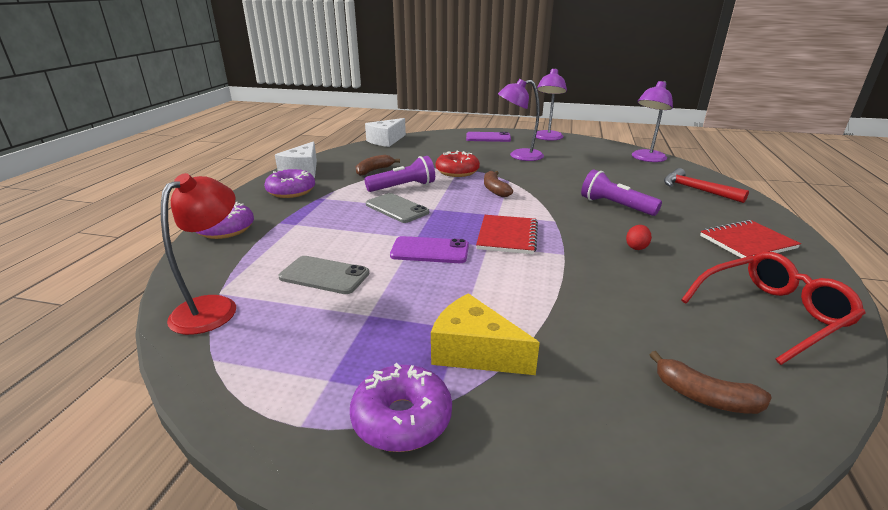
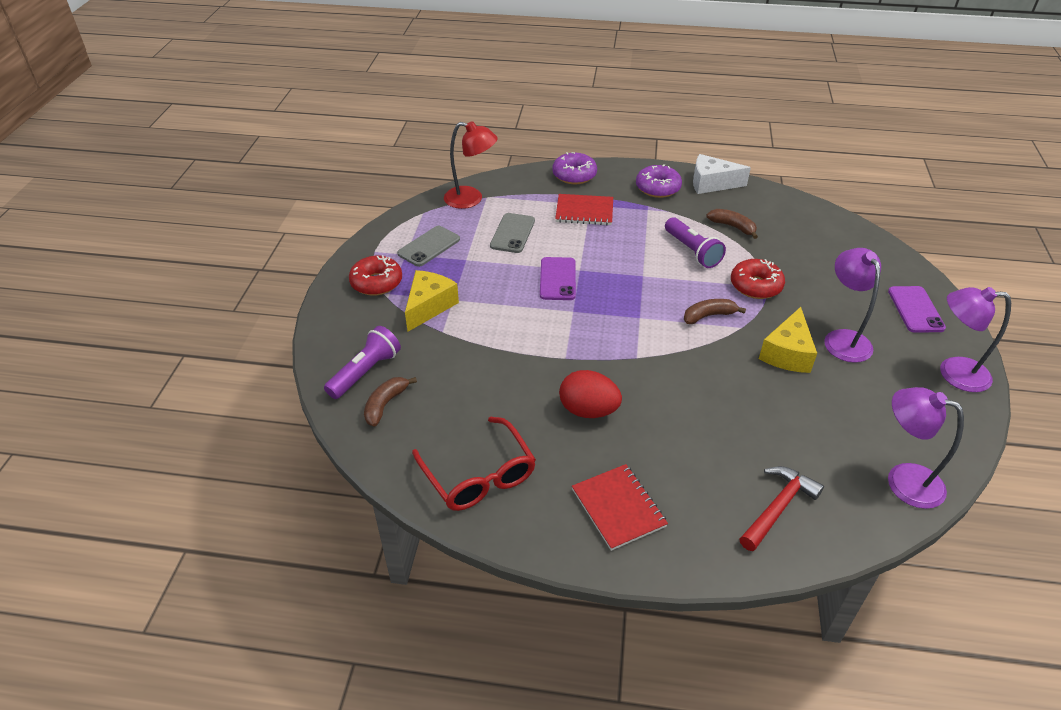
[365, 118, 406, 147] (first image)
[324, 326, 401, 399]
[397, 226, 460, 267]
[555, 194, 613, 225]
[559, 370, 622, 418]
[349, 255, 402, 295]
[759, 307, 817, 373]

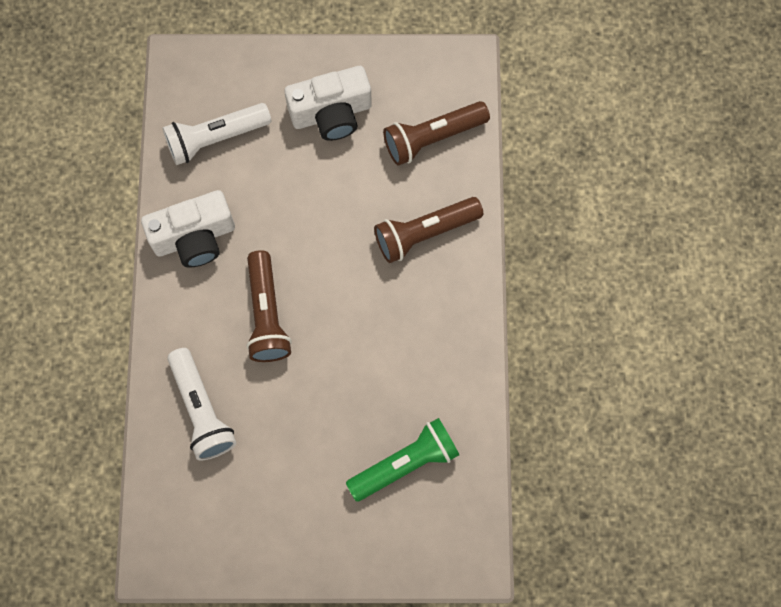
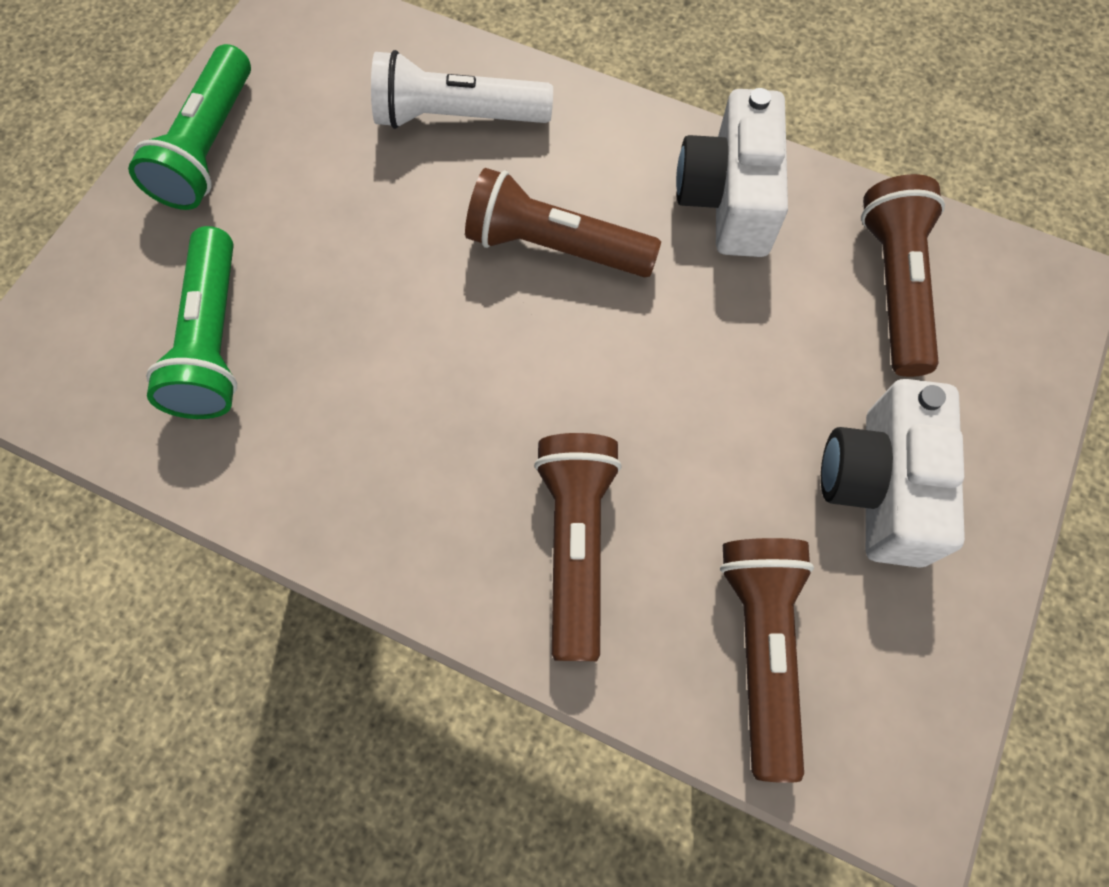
[861, 174, 945, 377]
[128, 44, 251, 210]

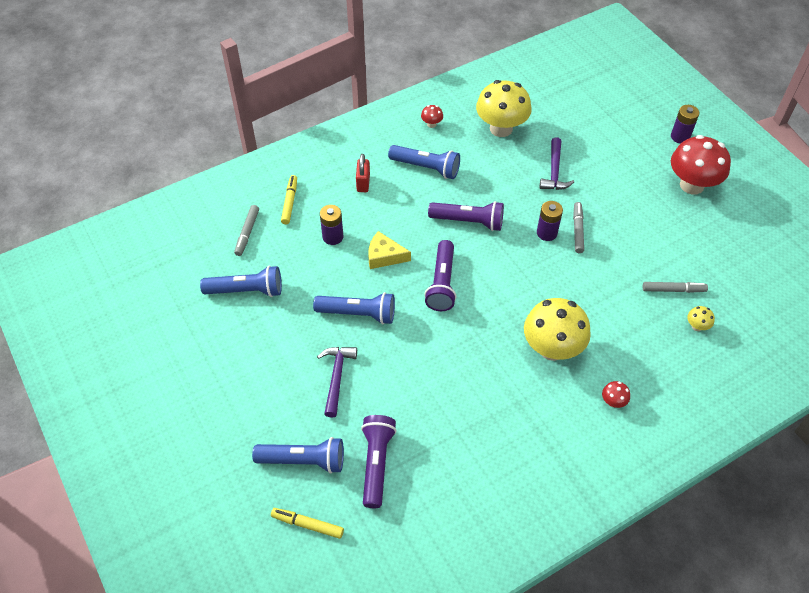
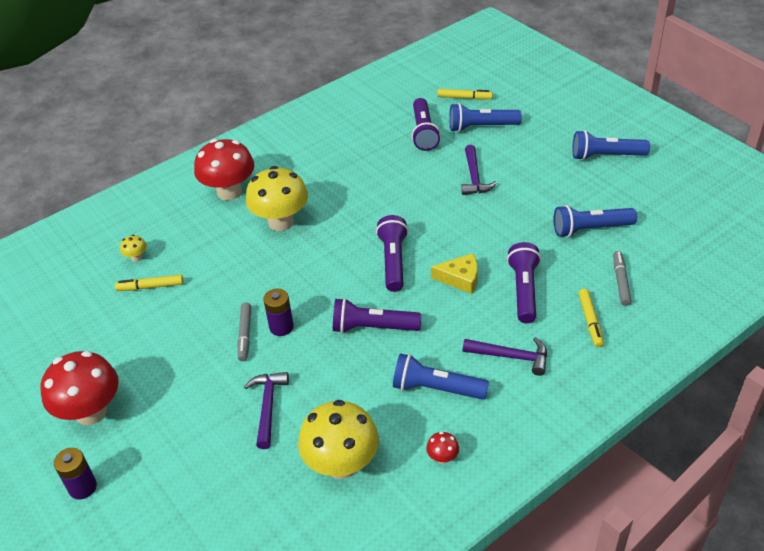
[463, 337, 547, 376]
[507, 242, 541, 323]
[115, 275, 184, 291]
[572, 130, 650, 160]
[194, 139, 255, 201]

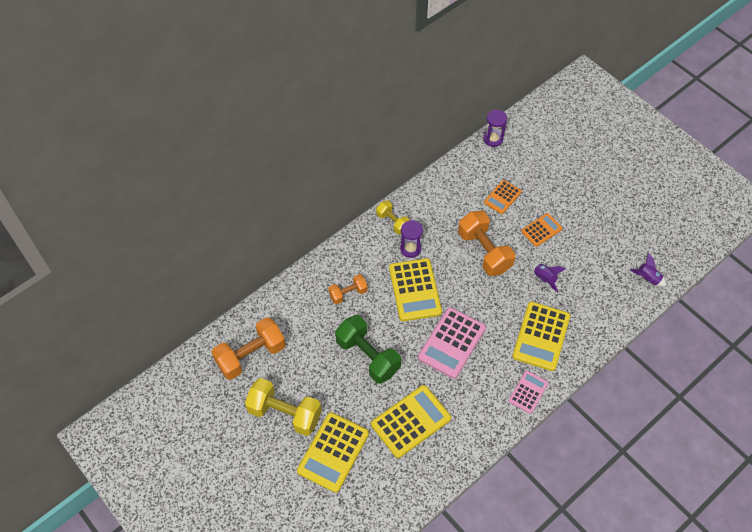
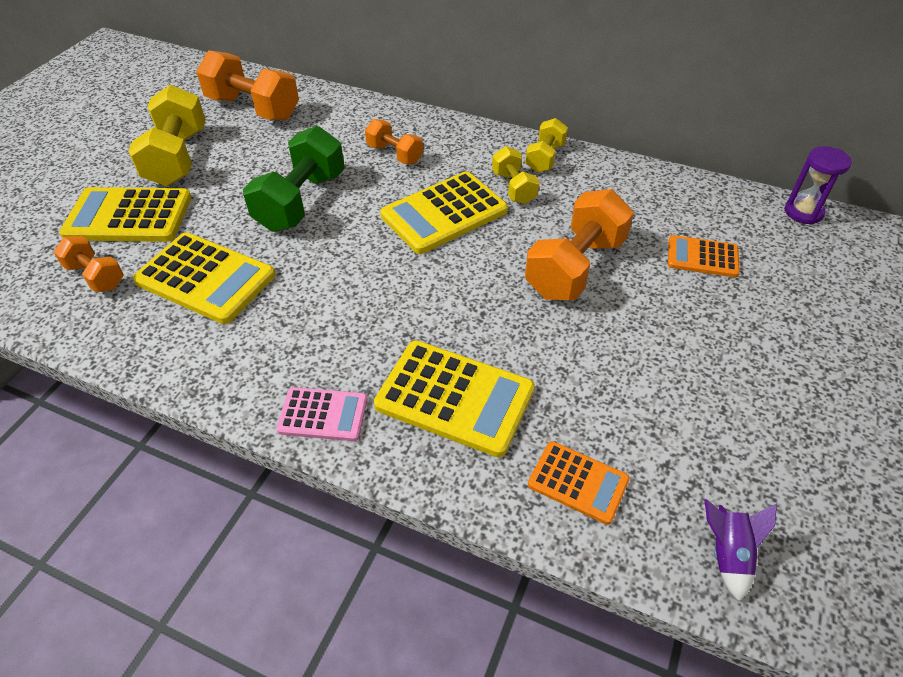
[528, 441, 630, 525]
[492, 146, 540, 204]
[532, 263, 565, 292] (first image)
[374, 340, 535, 457]
[418, 307, 486, 379] (first image)
[53, 235, 124, 292]

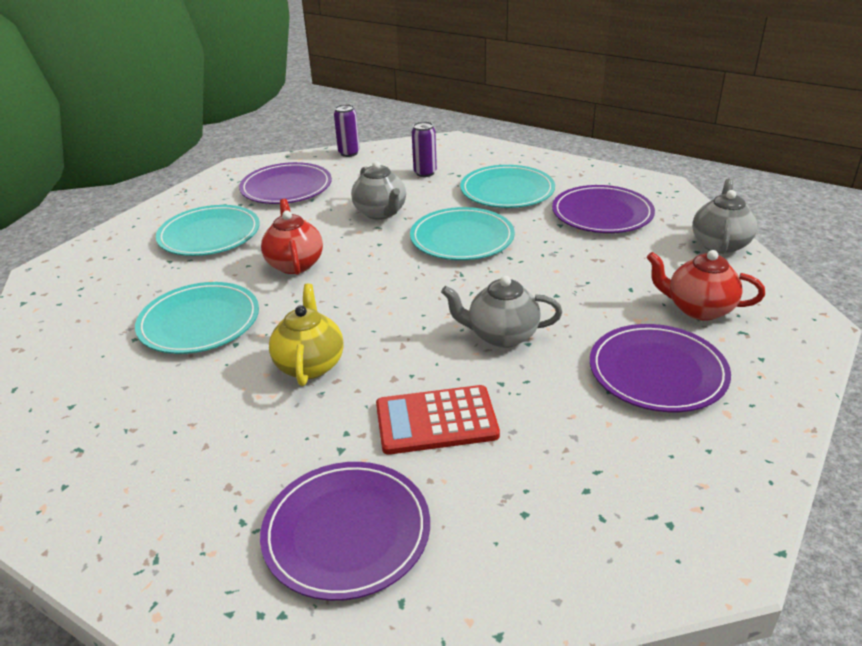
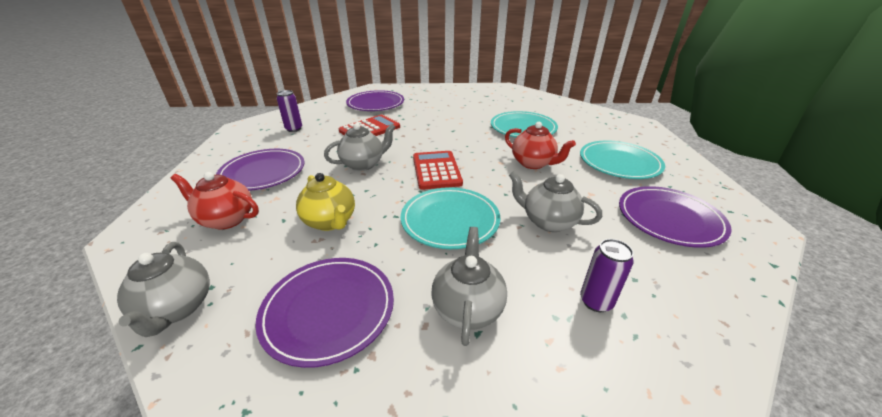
[277, 90, 302, 132]
[432, 227, 507, 346]
[171, 172, 259, 230]
[296, 173, 355, 231]
[413, 151, 463, 190]

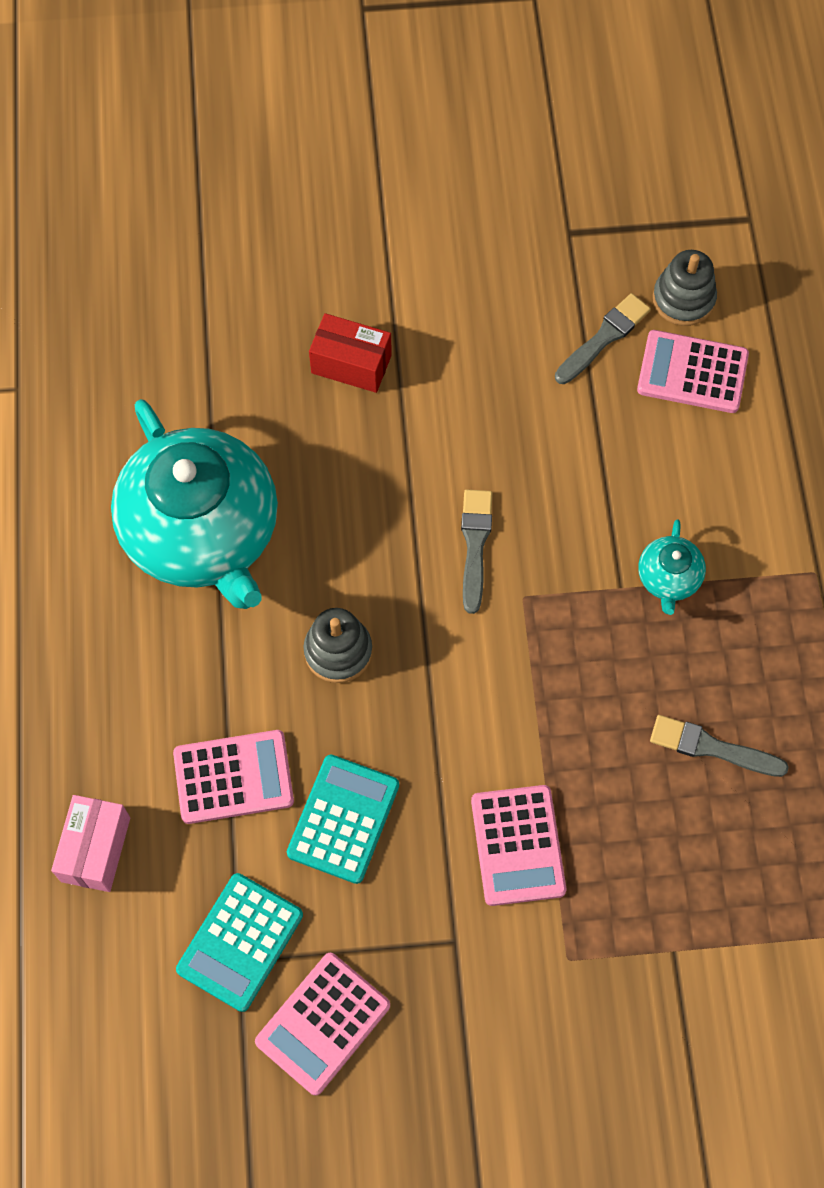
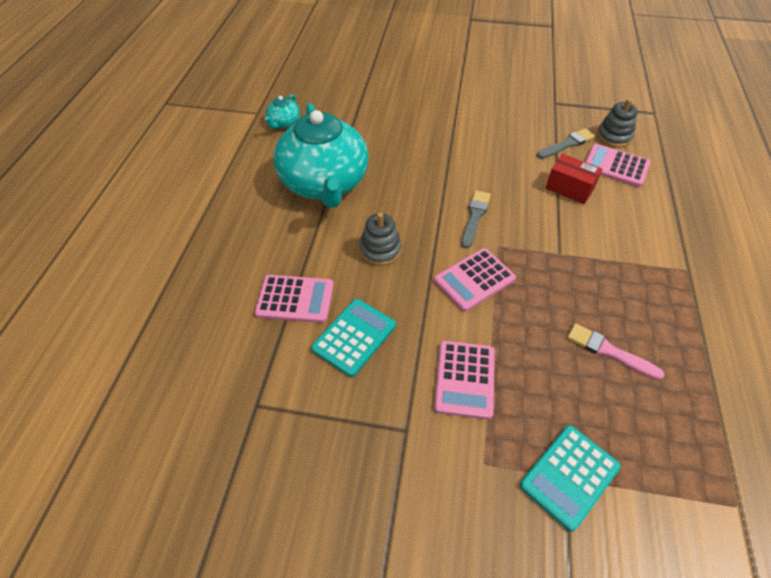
[546, 154, 602, 204]
[264, 94, 300, 129]
[567, 323, 665, 380]
[51, 795, 130, 892] (first image)
[520, 425, 621, 531]
[434, 248, 516, 312]

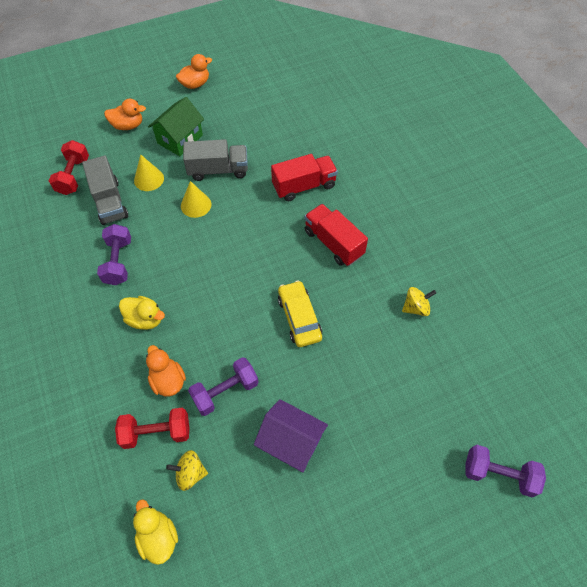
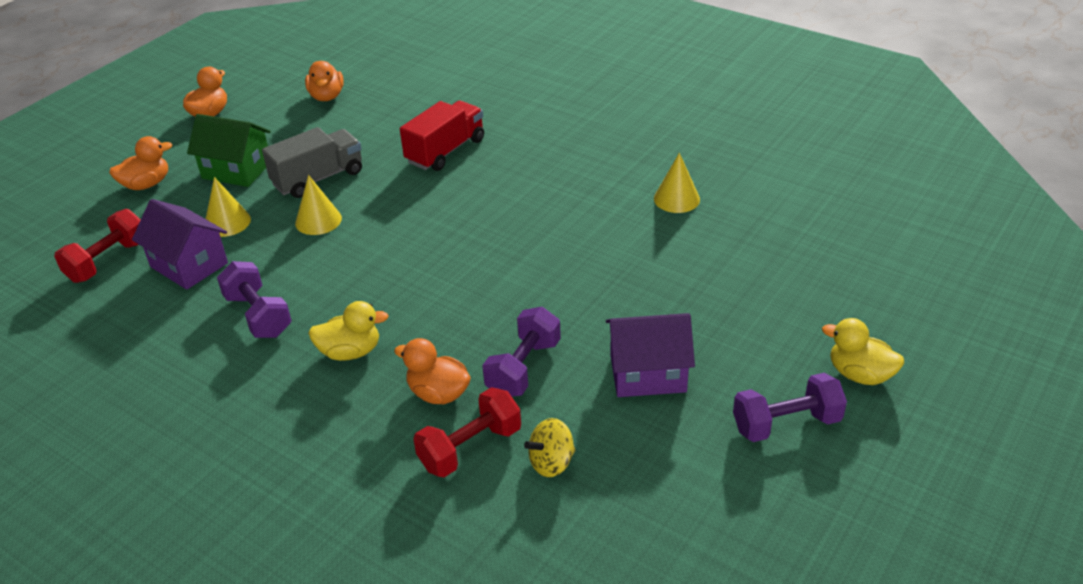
[187, 114, 271, 187]
[54, 209, 141, 283]
[132, 199, 228, 290]
[304, 204, 368, 266] (first image)
[278, 280, 322, 347] (first image)
[654, 153, 700, 213]
[733, 373, 847, 442]
[822, 318, 904, 385]
[305, 61, 344, 101]

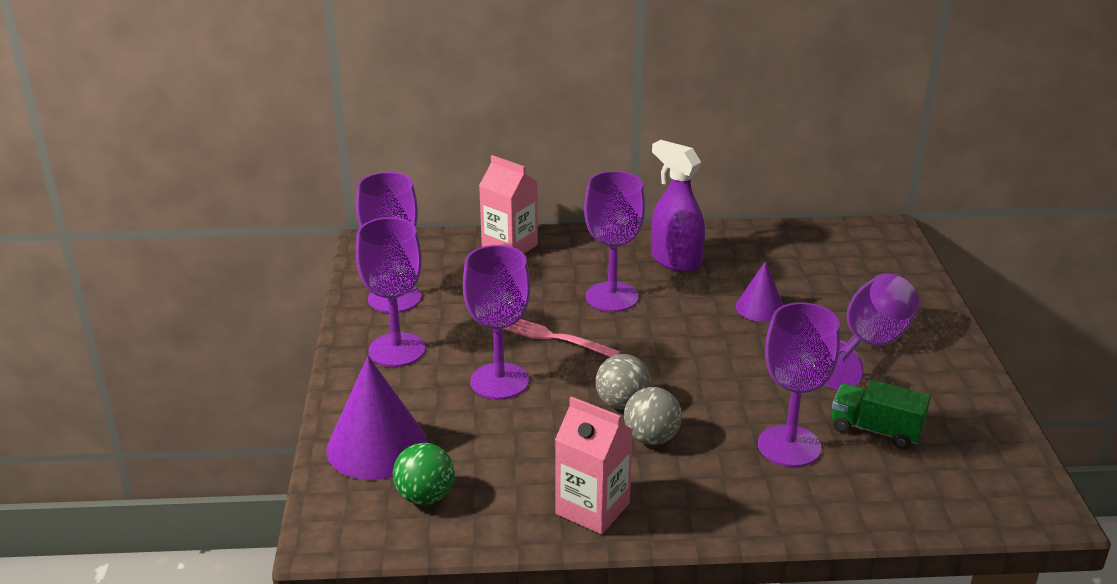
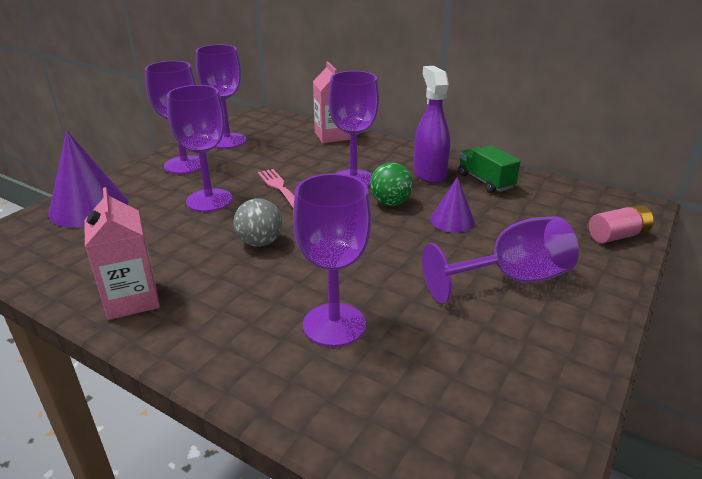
[458, 146, 521, 193]
[624, 387, 682, 445] (first image)
[370, 163, 413, 206]
[589, 205, 654, 243]

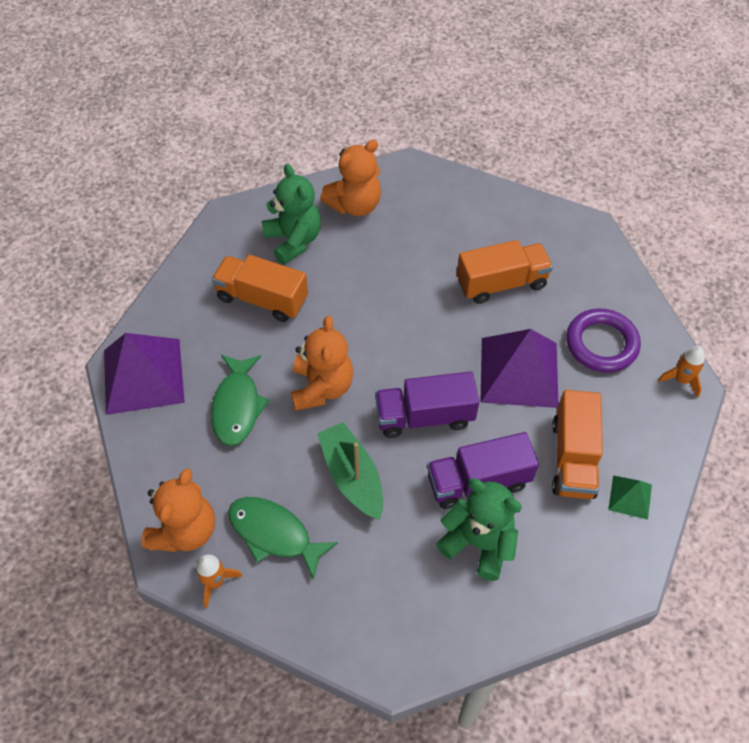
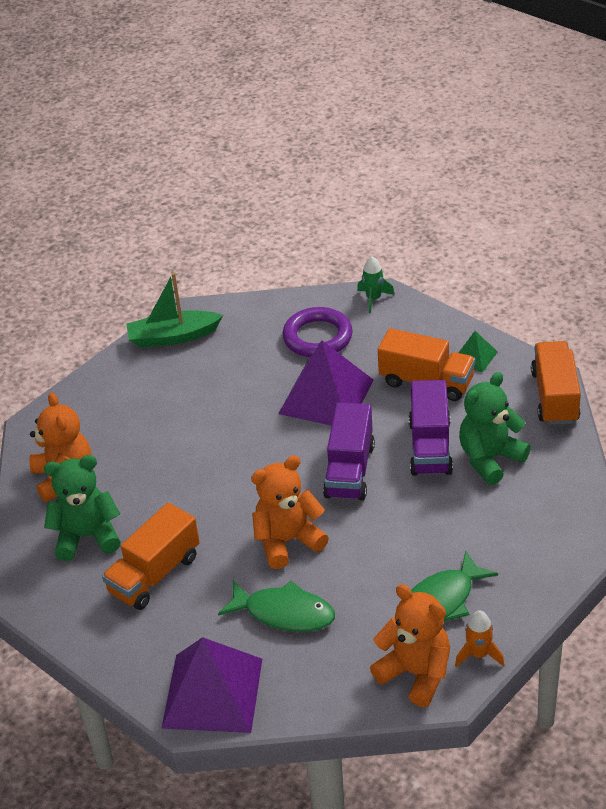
[531, 341, 581, 425]
[251, 456, 329, 569]
[357, 256, 395, 313]
[126, 272, 223, 348]

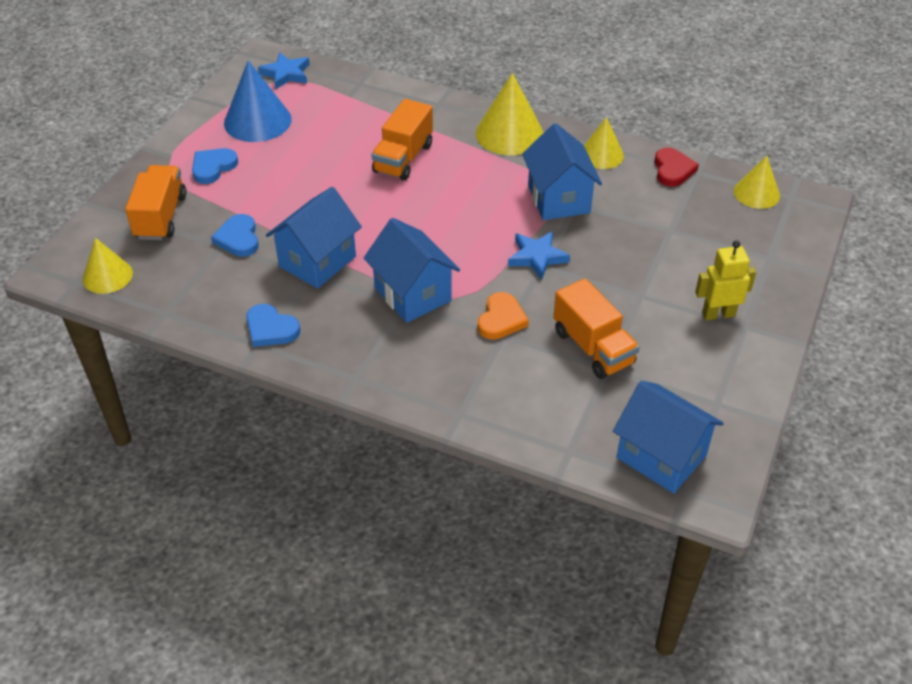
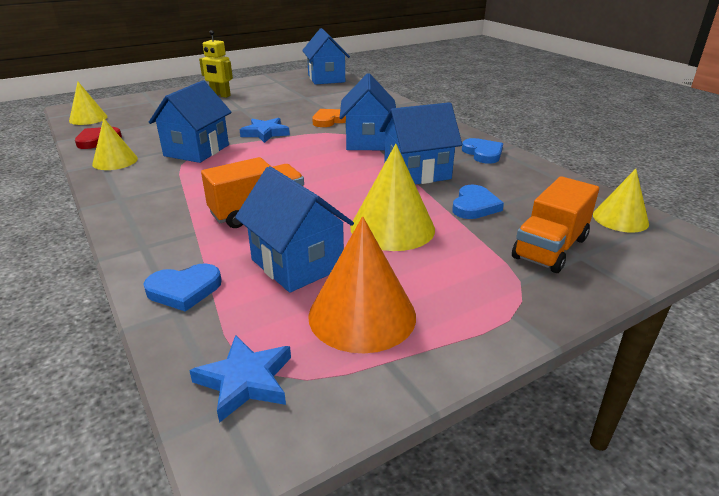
[308, 216, 416, 353]
[350, 144, 435, 251]
[143, 264, 222, 312]
[553, 278, 640, 379] (first image)
[235, 166, 354, 293]

